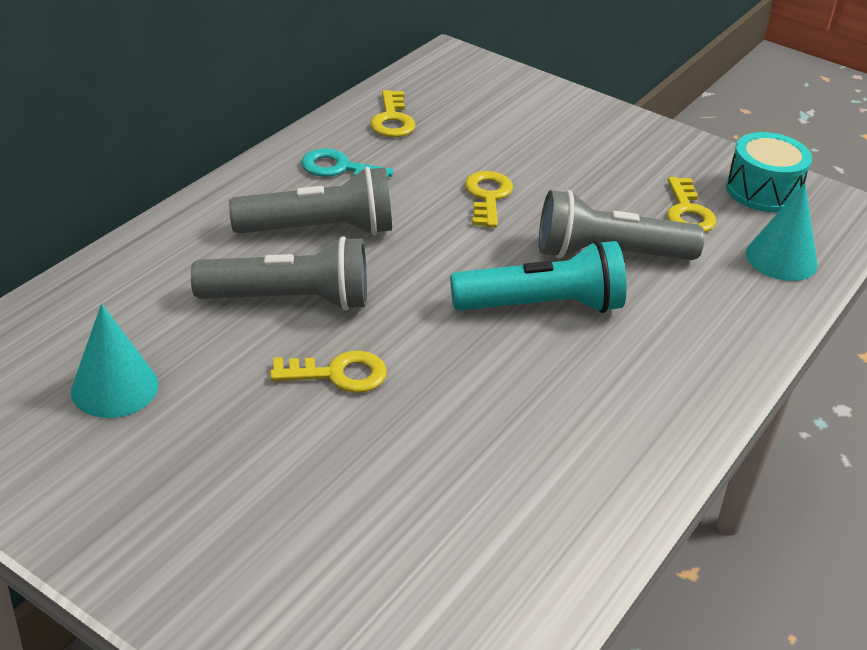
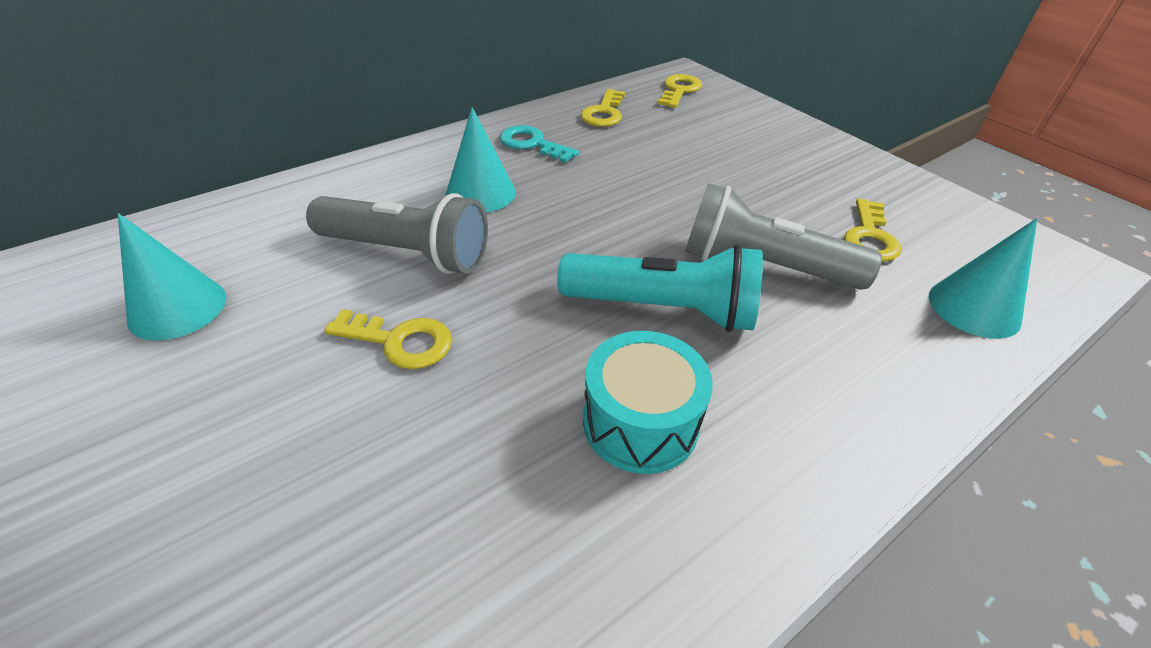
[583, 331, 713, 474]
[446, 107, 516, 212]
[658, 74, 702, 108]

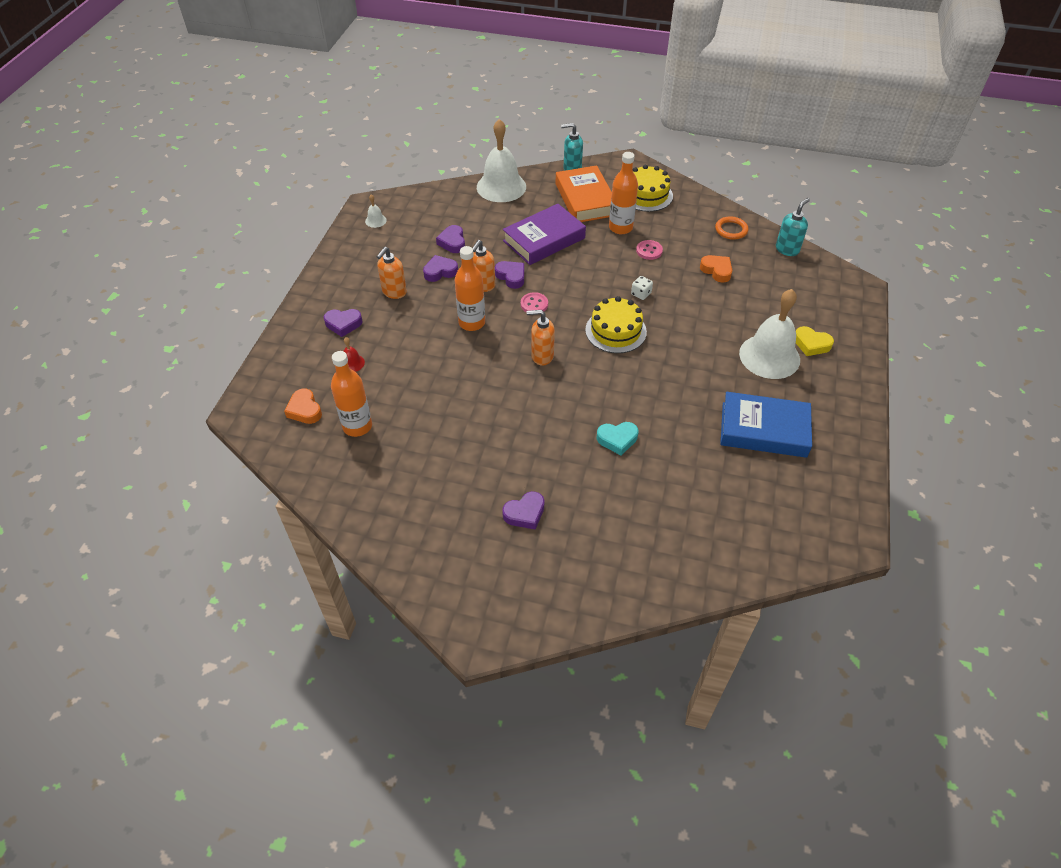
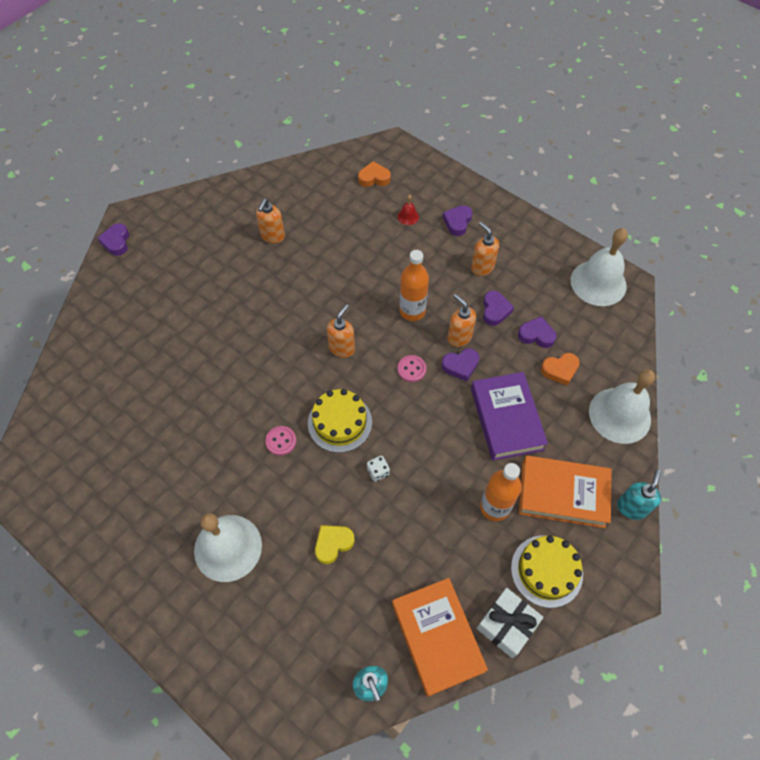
[571, 228, 628, 306]
[392, 578, 488, 697]
[265, 426, 296, 456]
[541, 353, 580, 386]
[315, 525, 355, 564]
[331, 351, 372, 437] (first image)
[720, 392, 812, 458] (first image)
[597, 422, 638, 455] (first image)
[98, 223, 129, 256]
[256, 199, 285, 243]
[476, 588, 543, 658]

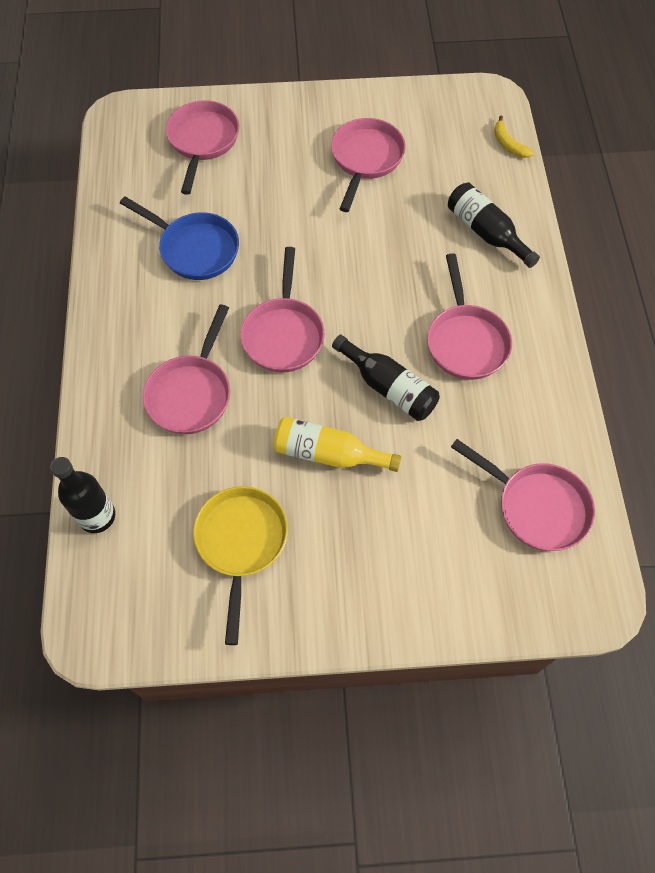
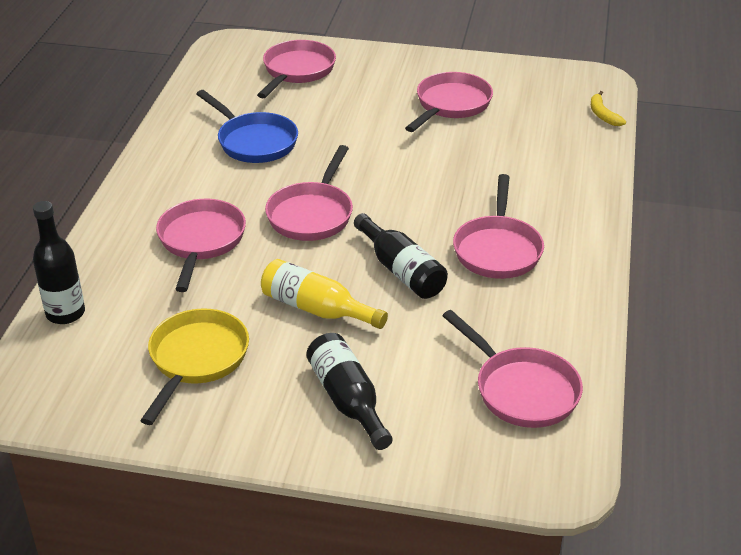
[306, 333, 393, 450]
[156, 199, 246, 292]

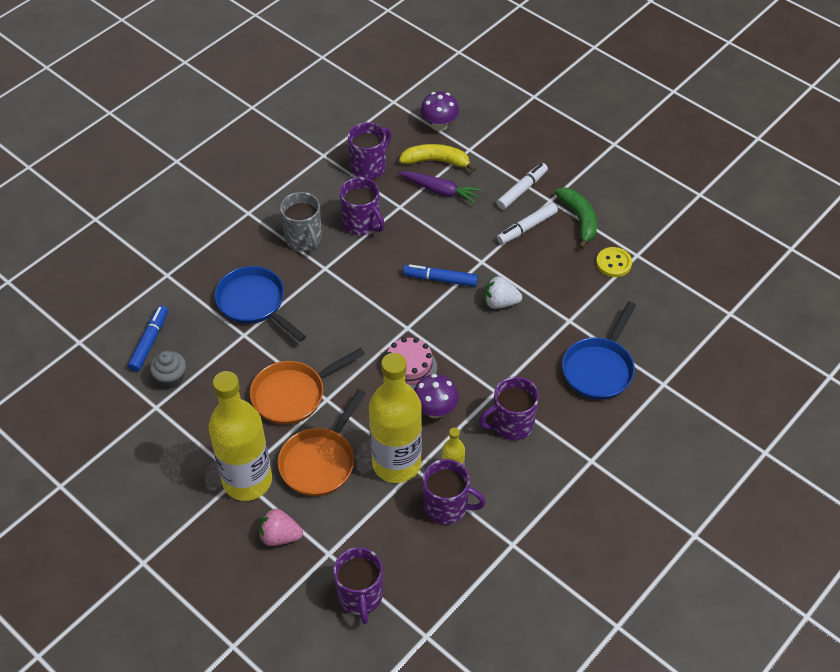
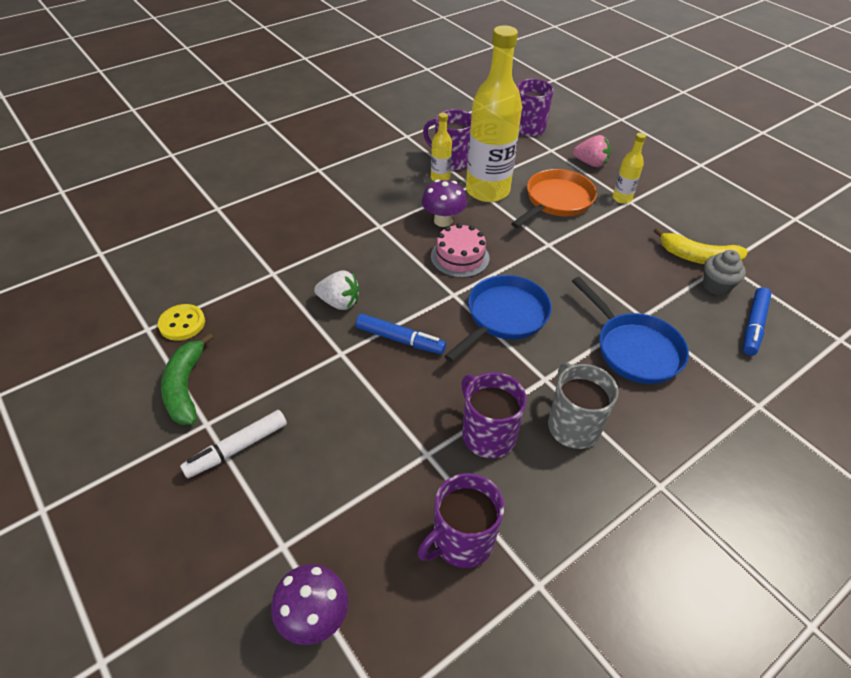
[654, 227, 748, 264]
[398, 171, 482, 204] (first image)
[497, 202, 558, 244] (first image)
[445, 275, 552, 362]
[250, 348, 365, 425] (first image)
[612, 133, 646, 204]
[479, 377, 539, 440] (first image)

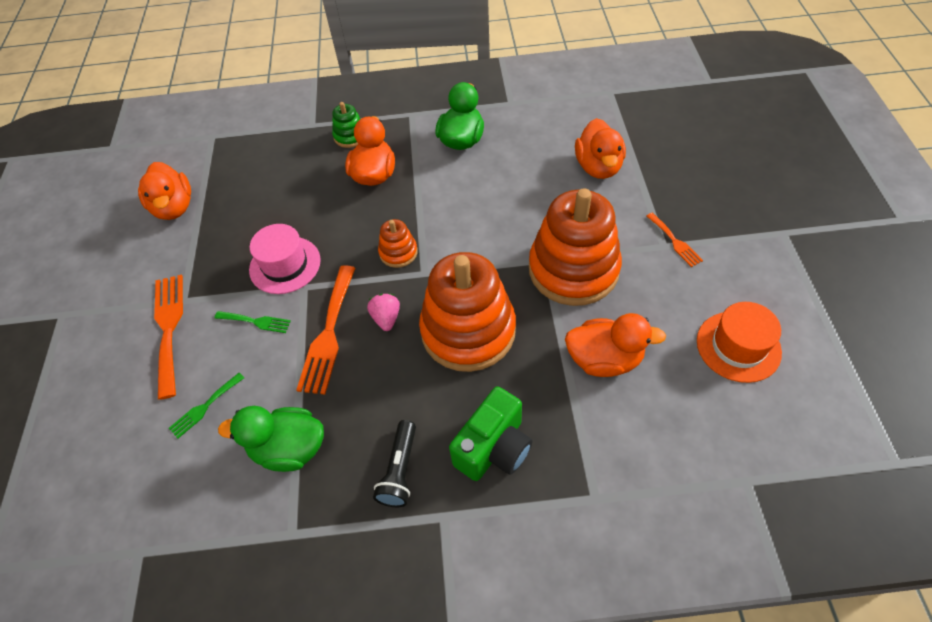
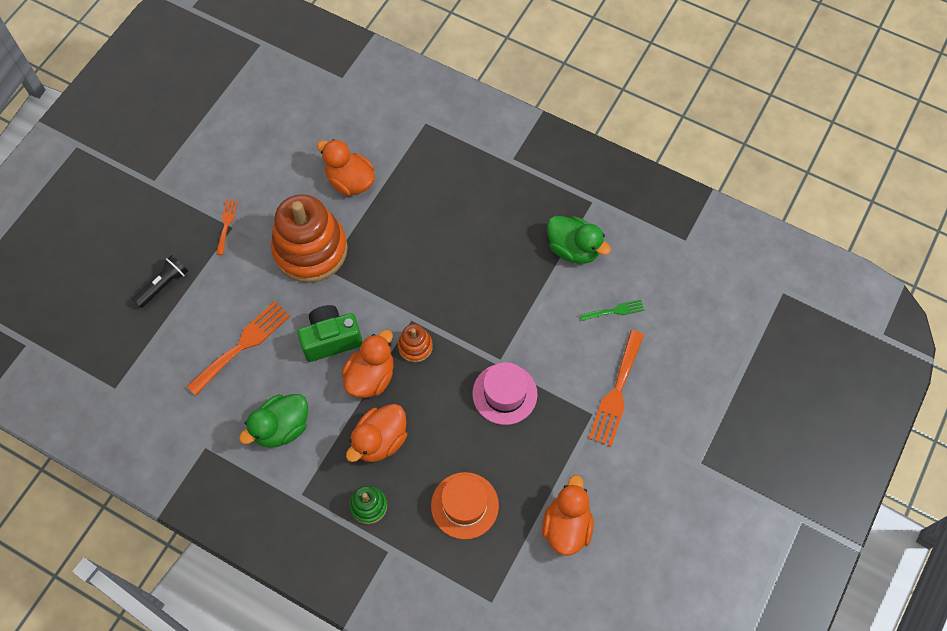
[341, 330, 394, 398]
[419, 252, 516, 372] (first image)
[186, 301, 290, 395]
[367, 294, 400, 331] (first image)
[431, 472, 499, 540]
[215, 311, 291, 333] (first image)
[297, 305, 363, 362]
[133, 255, 188, 308]

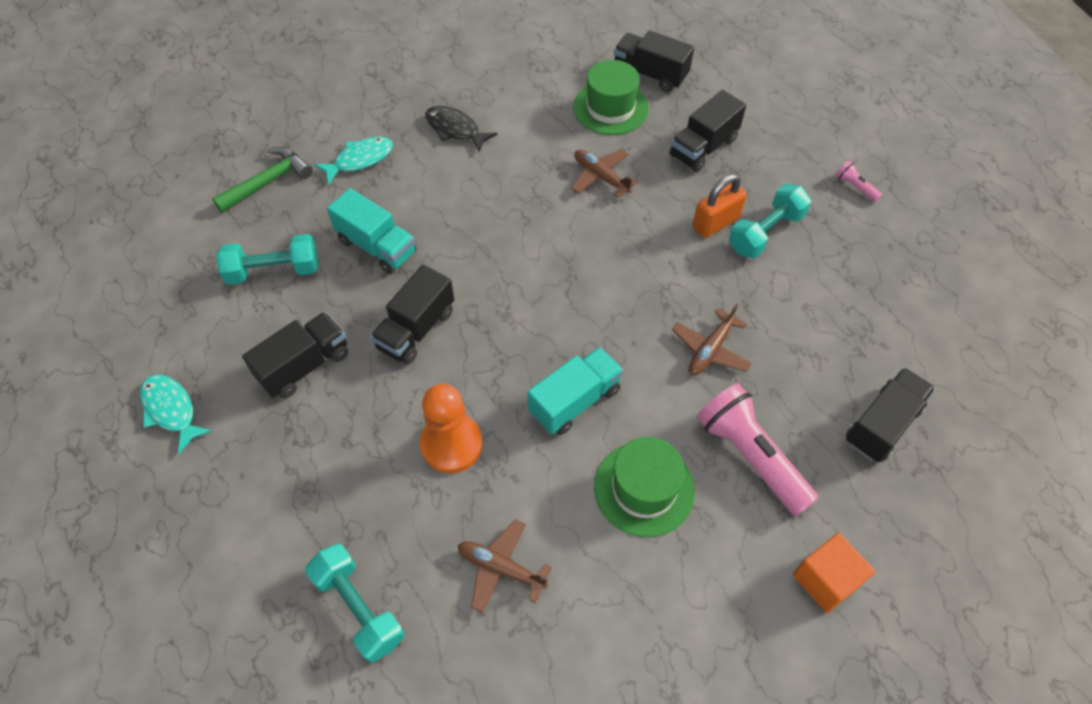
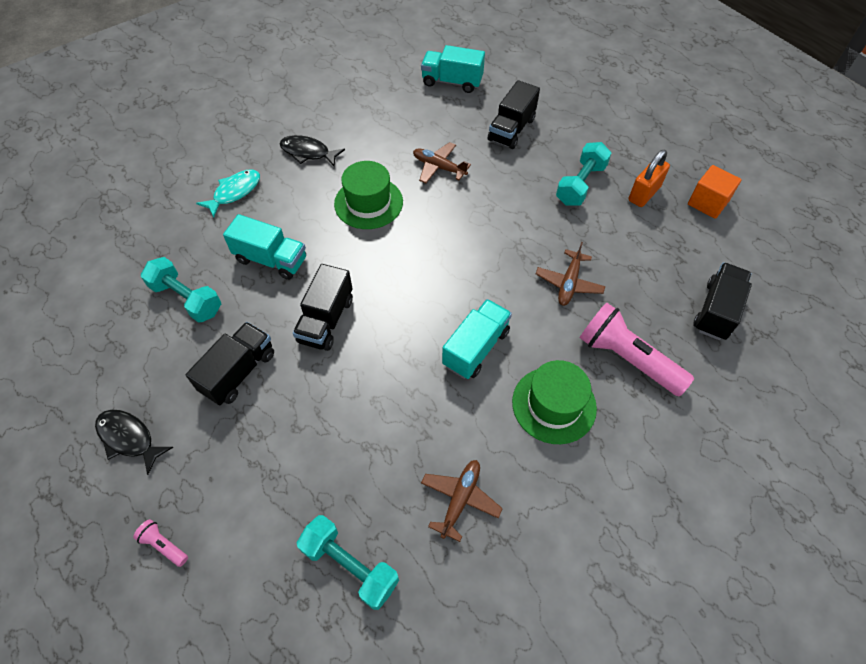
[421, 45, 485, 93]
[334, 161, 403, 229]
[212, 147, 313, 213] (first image)
[133, 519, 188, 567]
[629, 150, 670, 207]
[141, 257, 221, 323]
[95, 410, 173, 475]
[420, 384, 483, 473] (first image)
[421, 460, 503, 542]
[688, 165, 742, 219]

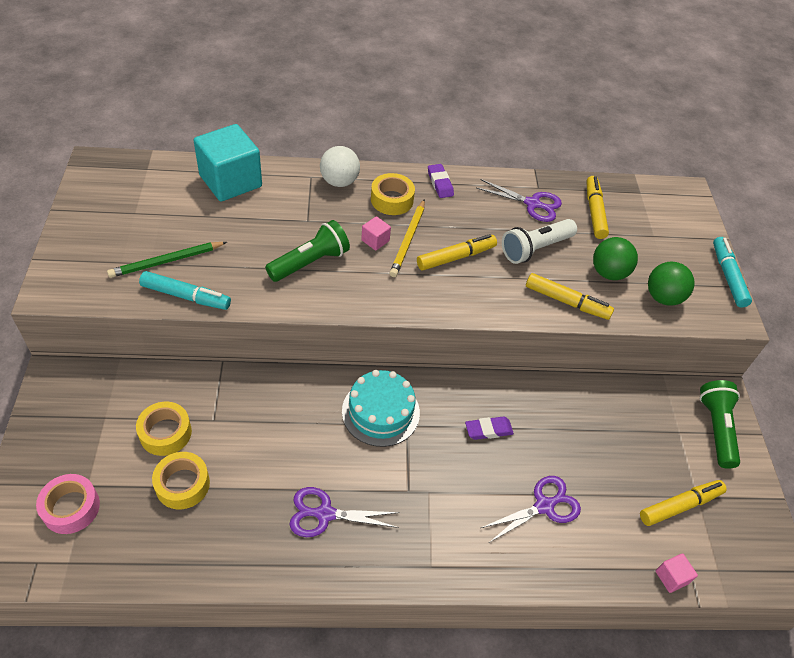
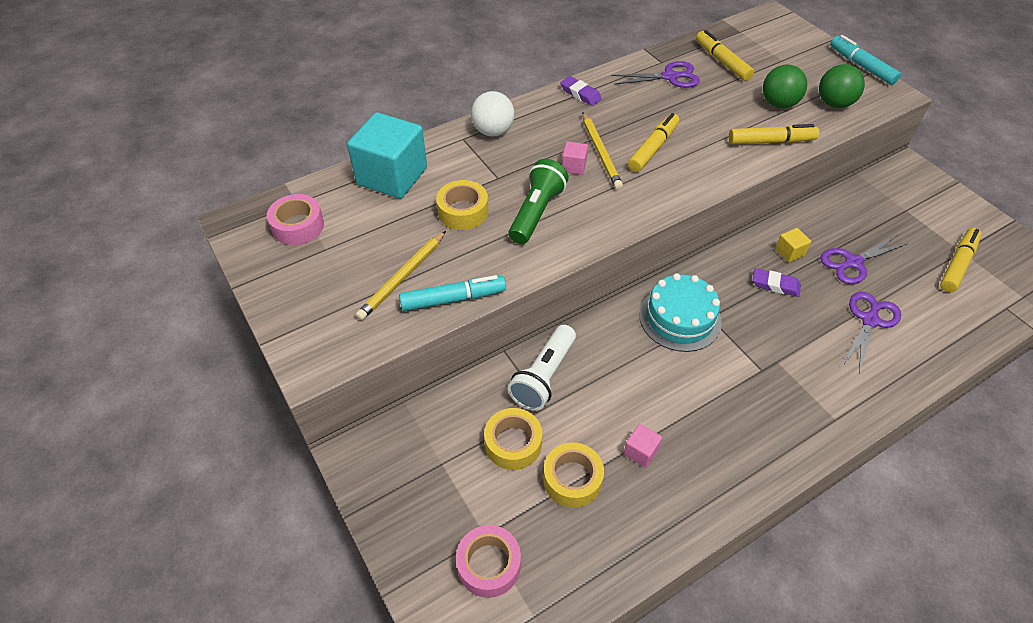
[436, 180, 488, 230]
[508, 325, 576, 411]
[356, 231, 446, 320]
[700, 380, 740, 469] (first image)
[753, 268, 801, 297]
[821, 235, 909, 284]
[623, 424, 662, 468]
[267, 194, 324, 245]
[775, 228, 811, 262]

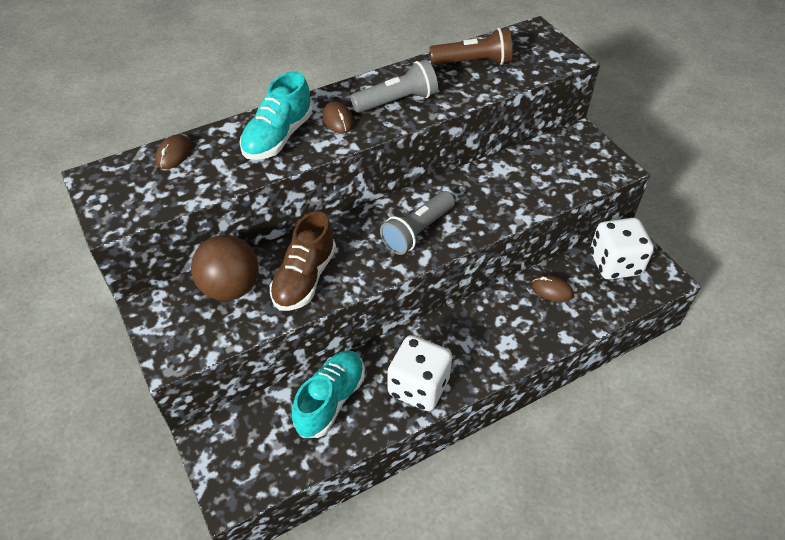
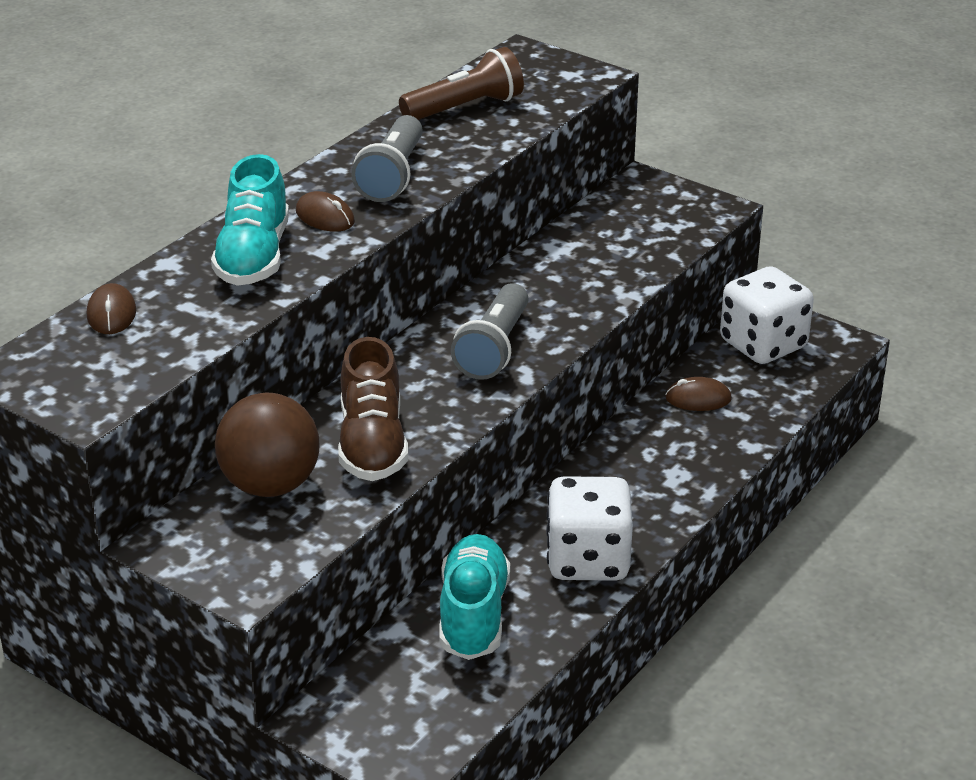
[351, 115, 423, 202]

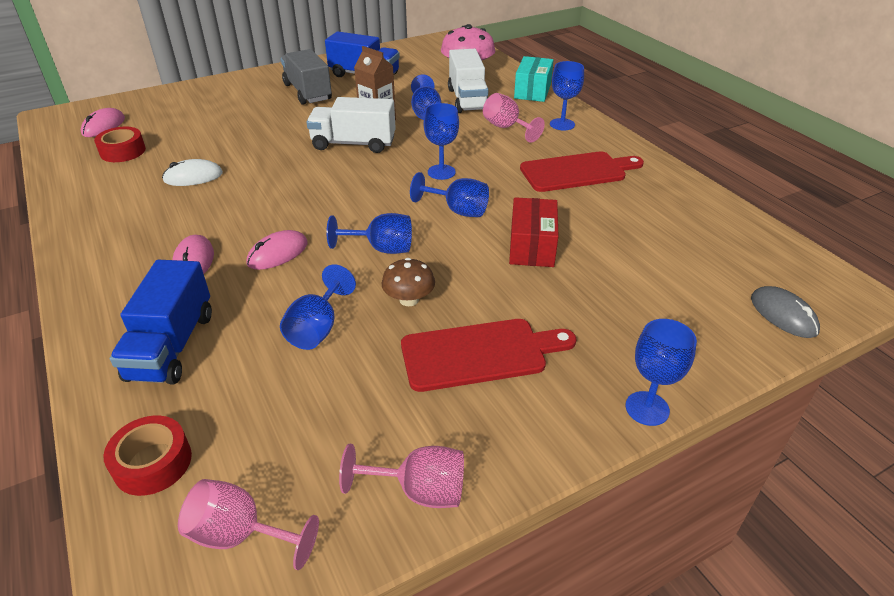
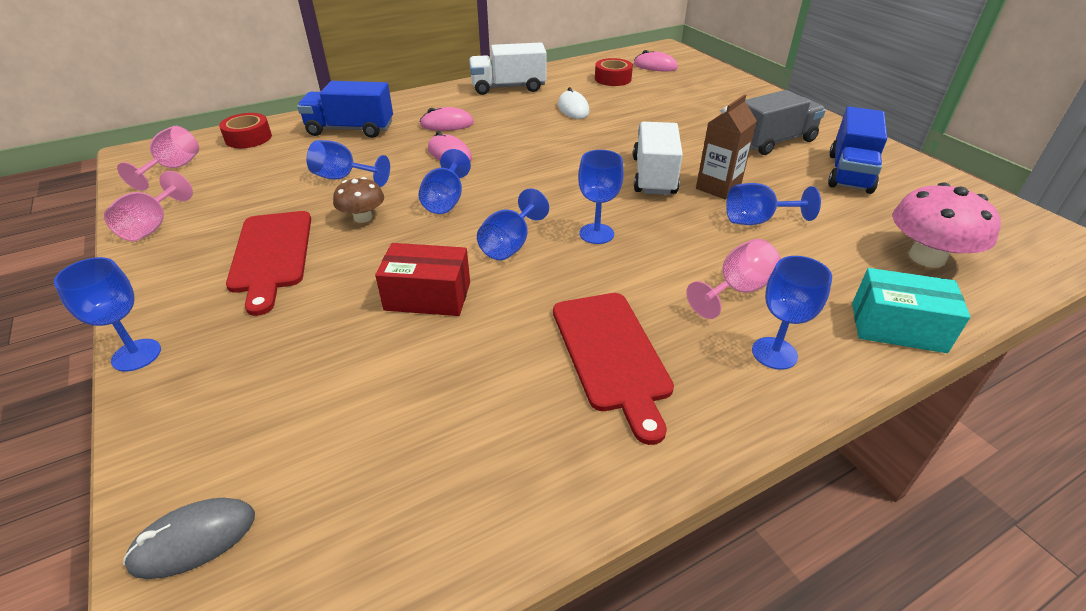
[469, 42, 547, 95]

